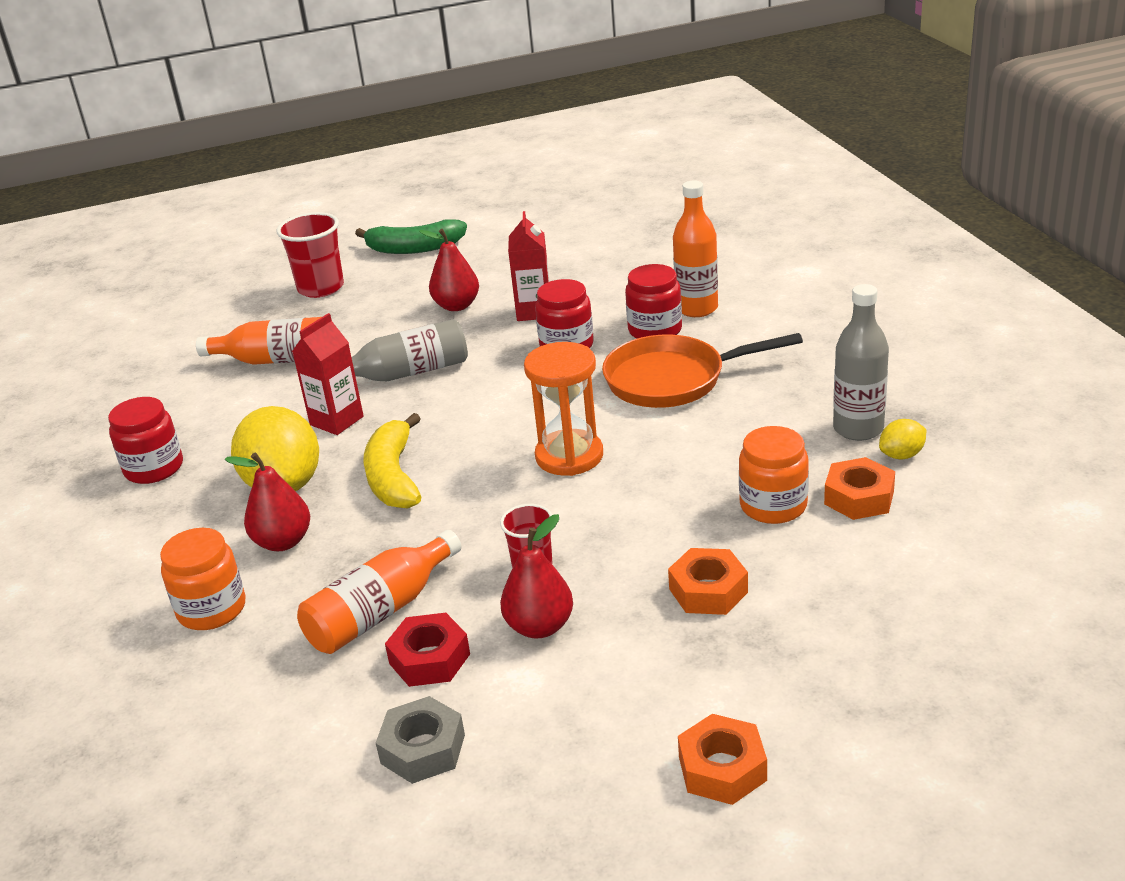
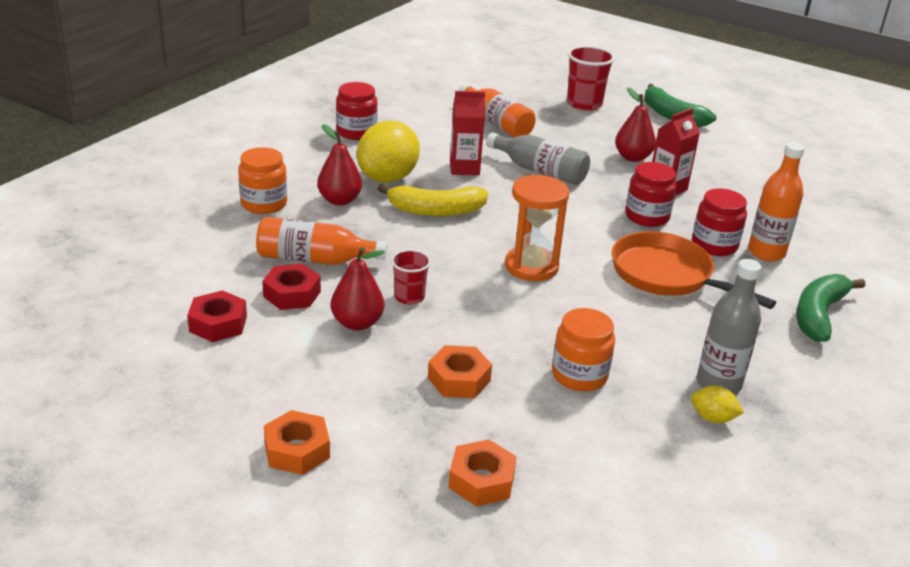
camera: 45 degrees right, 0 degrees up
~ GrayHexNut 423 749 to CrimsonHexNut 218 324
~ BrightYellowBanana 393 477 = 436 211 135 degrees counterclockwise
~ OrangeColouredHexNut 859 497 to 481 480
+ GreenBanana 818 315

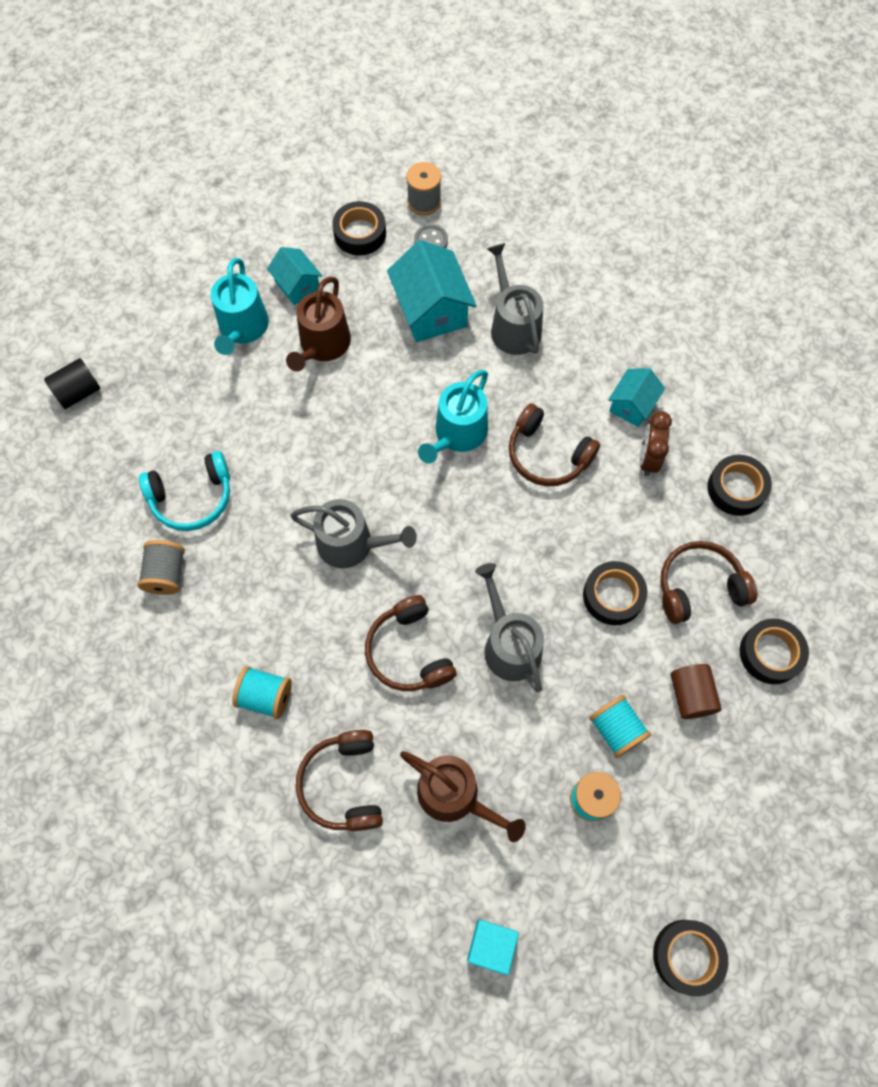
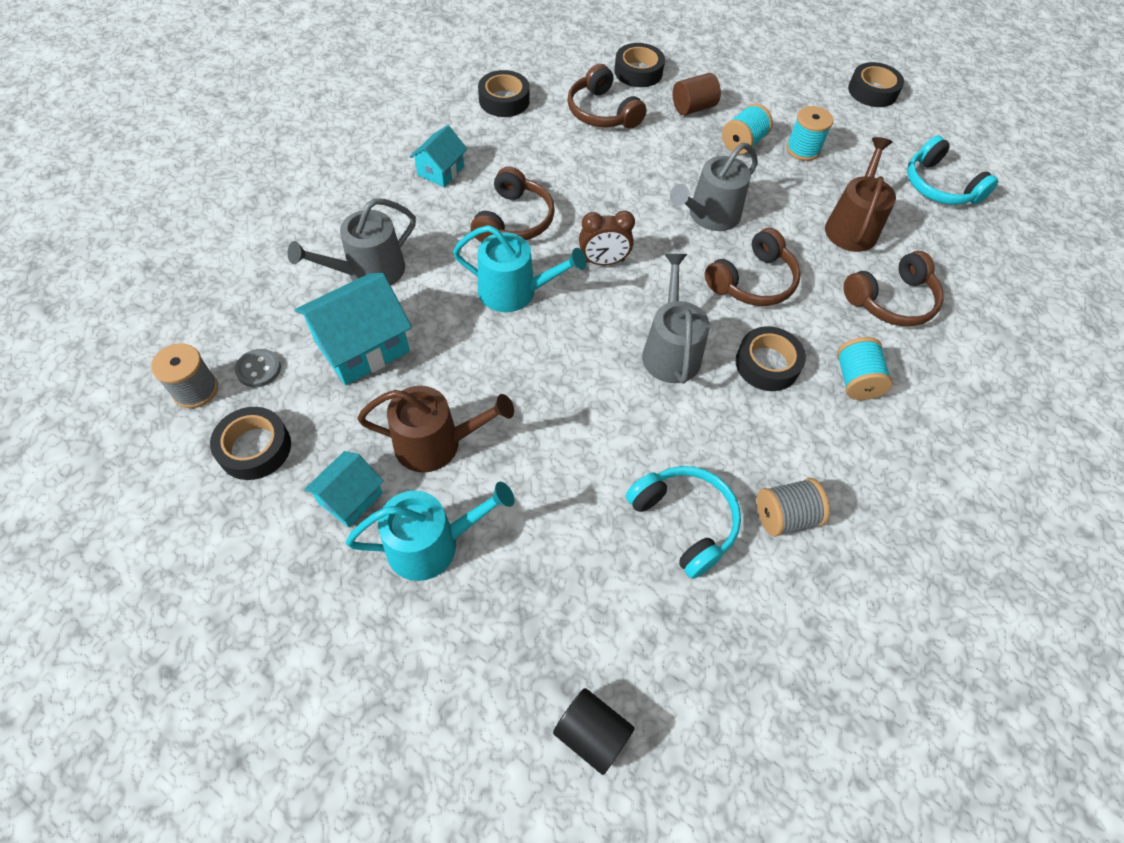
camera: 110 degrees left, 10 degrees down
~ AquaHouse 632 405 = 441 171 75 degrees counterclockwise
~ BrownBedsideClock 648 458 to 603 262
~ BlackStickyTape 613 596 to 767 364
~ AquaCube 491 945 to AquaHeadset 939 186

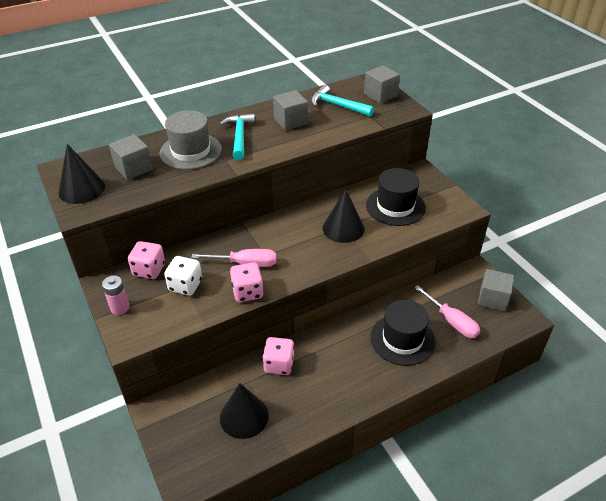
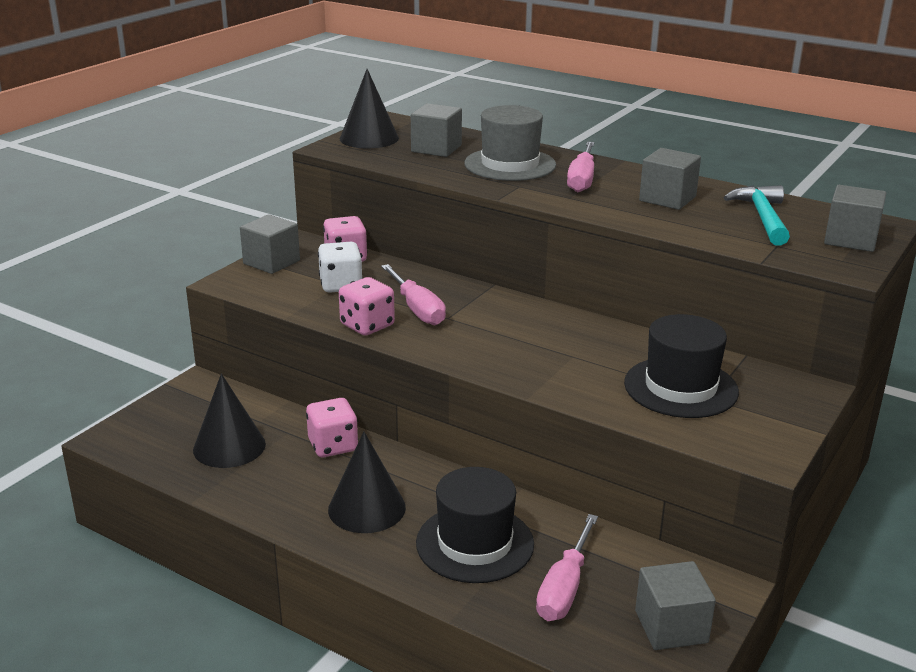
camera: 60 degrees right, 15 degrees down
~ RosyAaBattery 120 308 to GrayCube 271 262
~ BlackCone 343 228 to 367 508
~ AquaClawHammer 239 136 to RosyHandScrewdriver 582 180

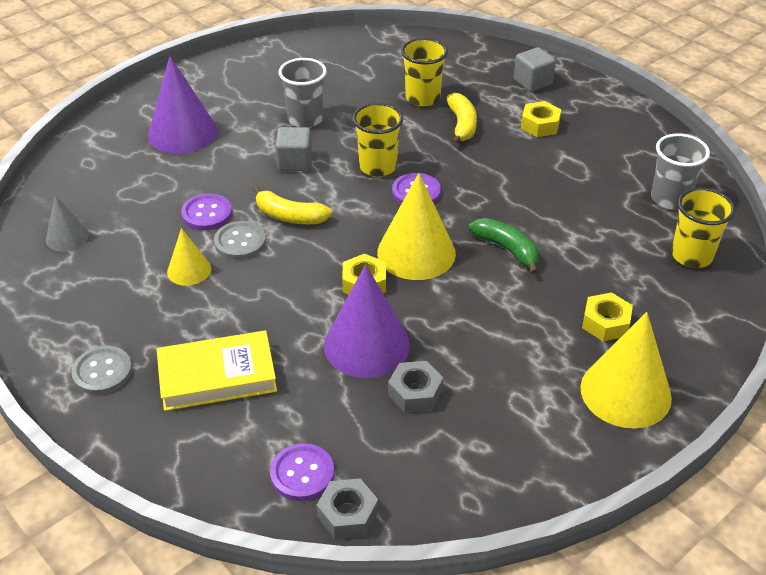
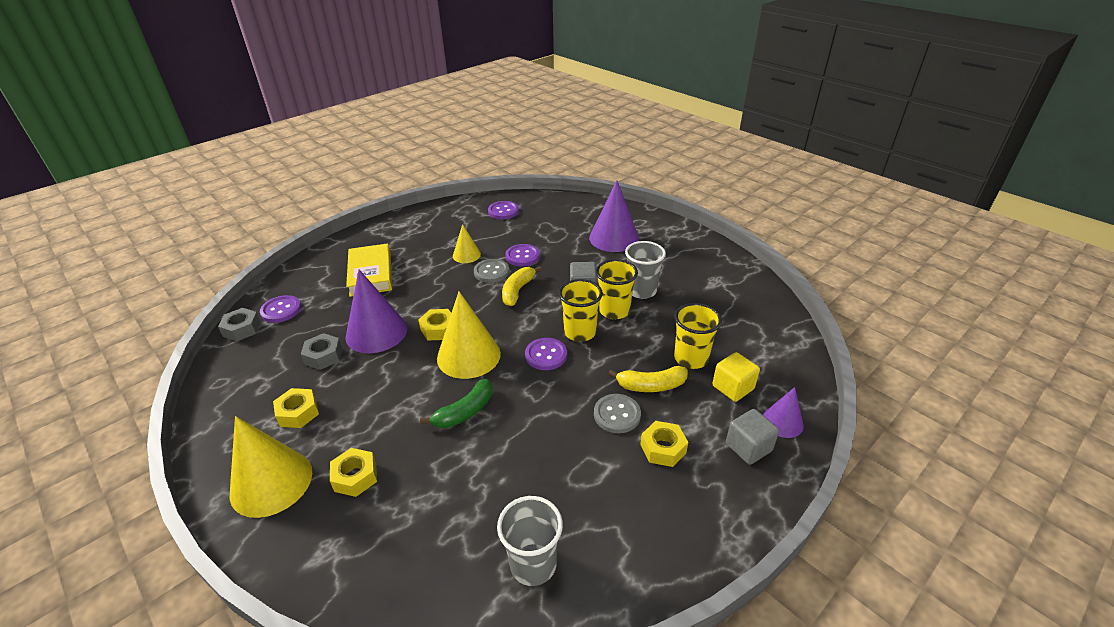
camera: 90 degrees right, 5 degrees down
+ BrightYellowHexNut 298 413
~ GrayCone 67 237 to VioletShirtButton 503 211
~ GrayShirtButton 102 372 to 617 414
~ BrightYellowTumbler 691 256 to 614 311
+ BrightYellowCube 733 387
+ VioletCone 782 422

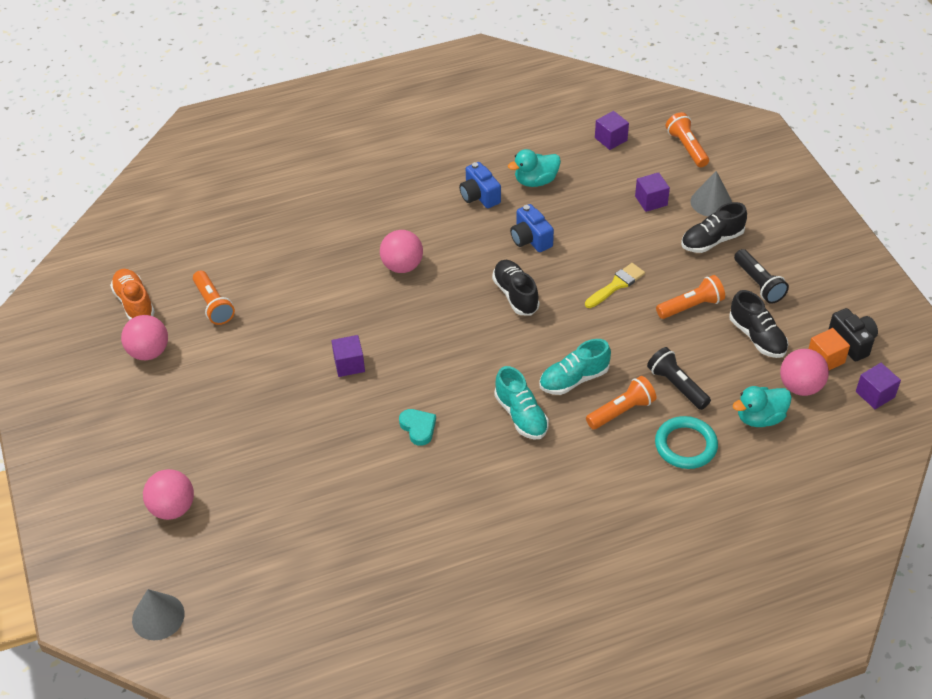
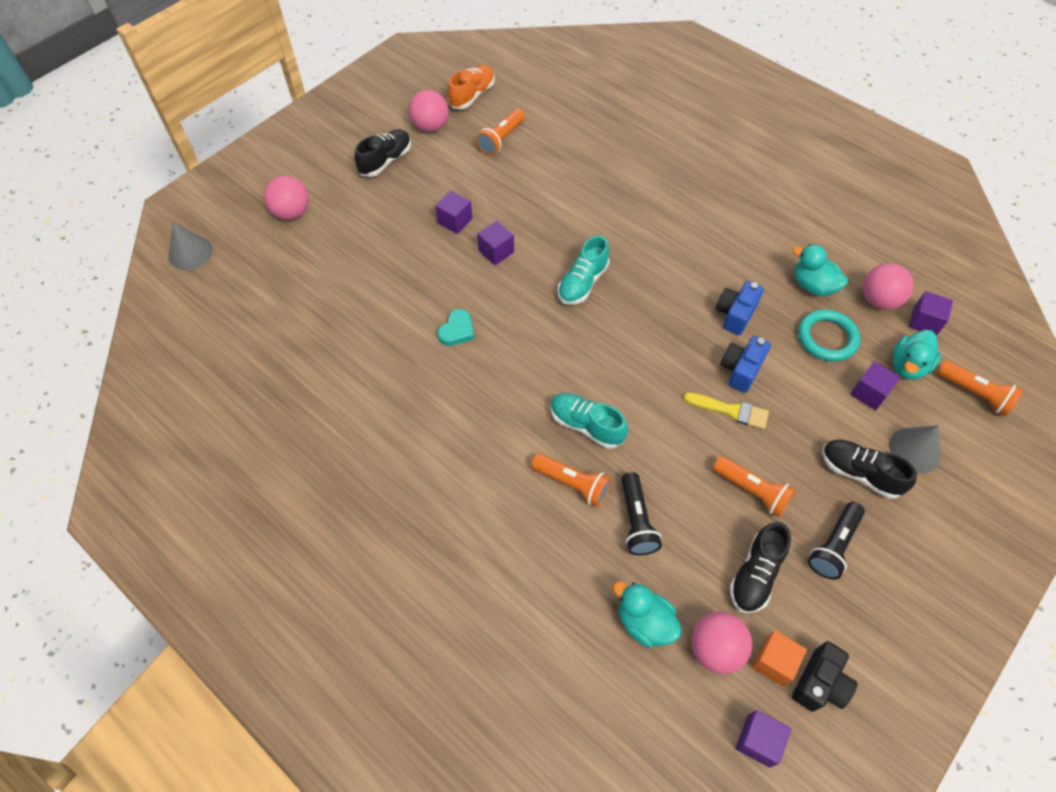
camera: 60 degrees right, 10 degrees up
~ BlackShoe 515 295 to 385 161
+ VioletCube 455 221
~ AquaShoe 521 415 to 582 283
~ BlackPocketTorch 677 385 = 636 521 150 degrees clockwise
~ BlueCompactCamera 479 196 to 741 370
~ AquaTorus 685 445 to 827 338
~ RosyBall 402 266 to 879 300
+ AquaRubberDuck 908 366
~ OrangeColouredPocketTorch 686 147 = 975 394 90 degrees clockwise

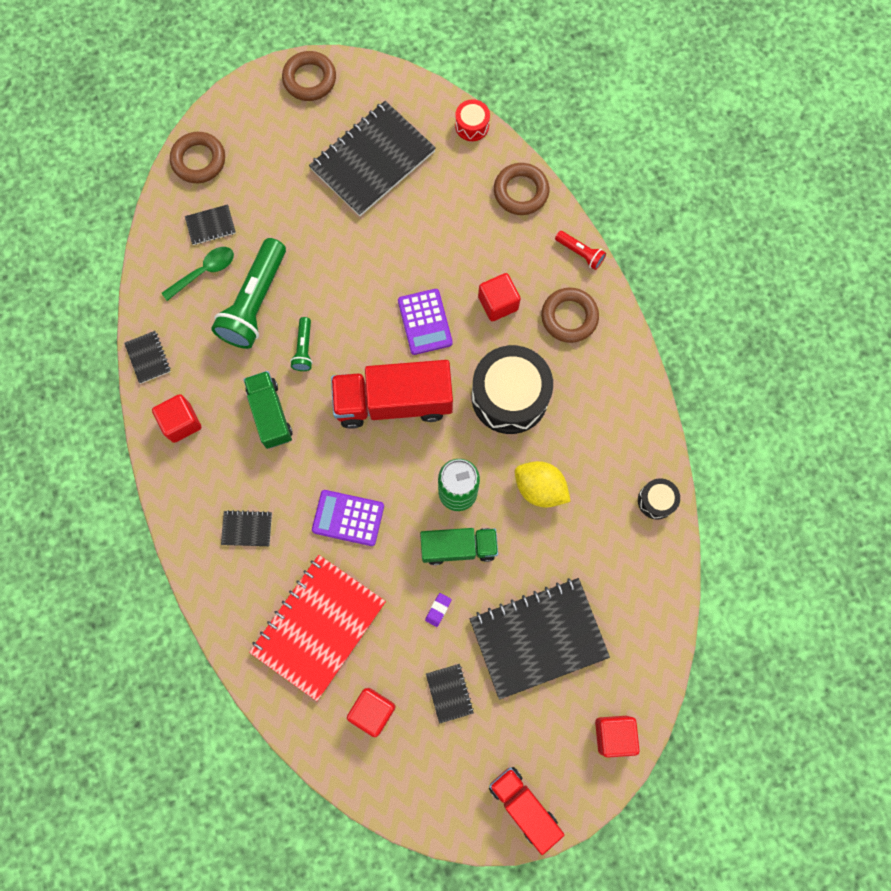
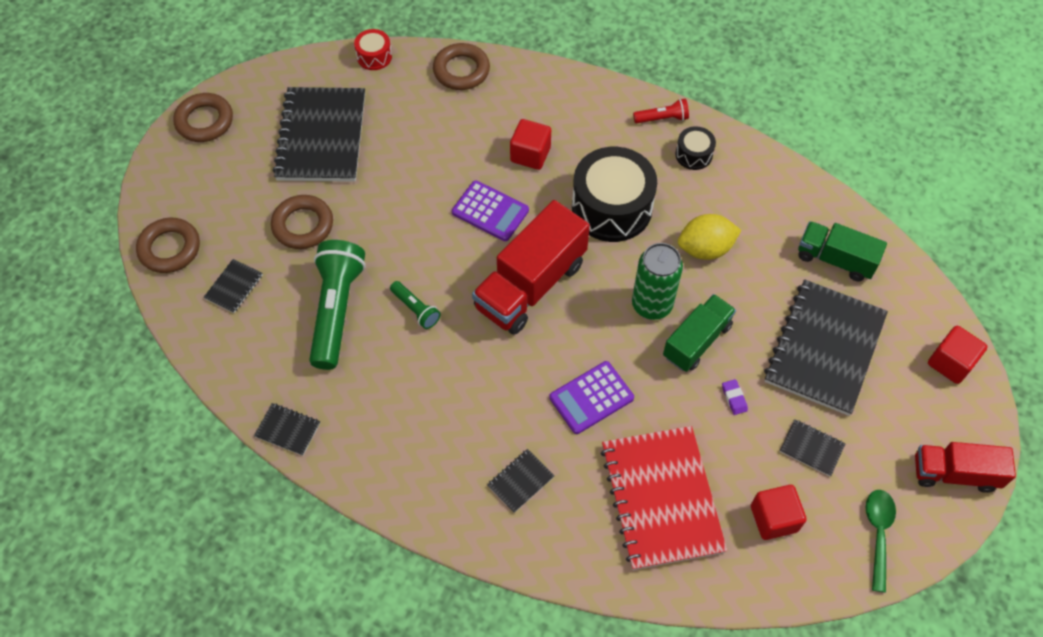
camera: 45 degrees left, 15 degrees down
~ BrownTorus 569 317 to 303 225
~ GreenPocketTorch 255 302 = 336 310 150 degrees counterclockwise
~ CrimsonPocketTorch 580 253 to 662 118
~ BlackToyDrum 656 501 to 693 154
~ GreenLorry 270 414 to 835 259
~ GreenTablespoon 204 272 to 878 533
- CrimsonCube 181 423

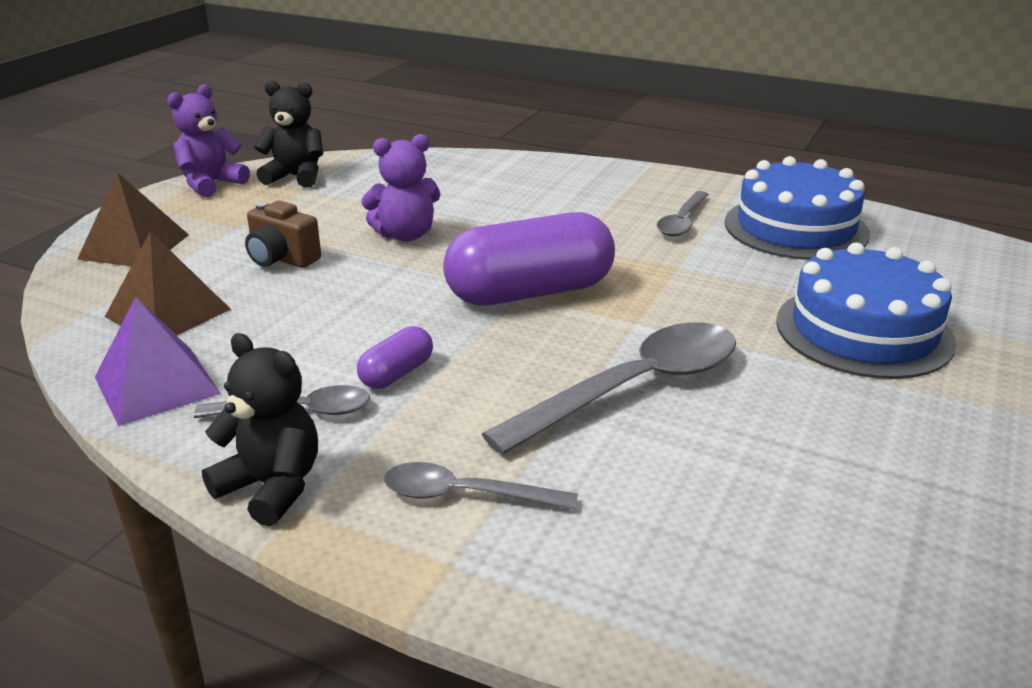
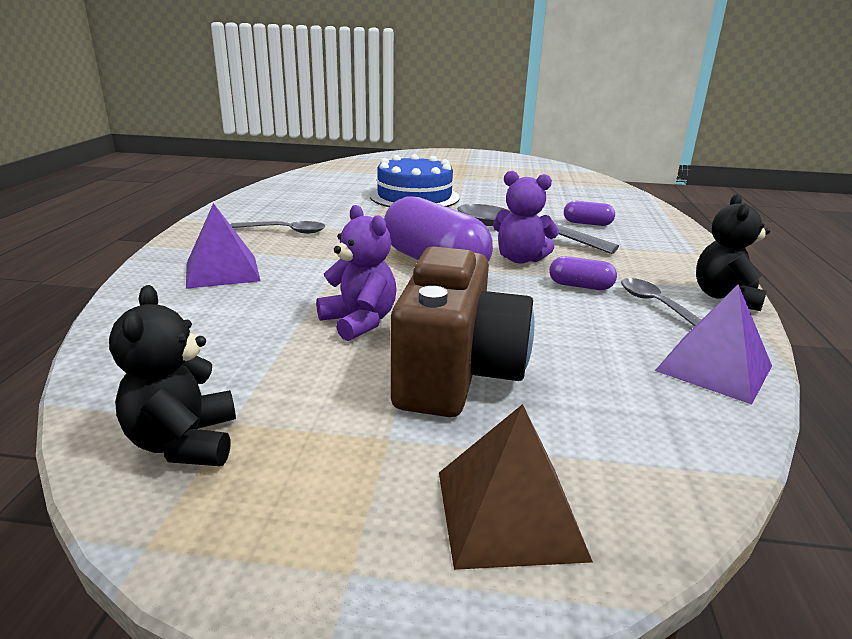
camera: 110 degrees left, 5 degrees down
+ VioletSolidPyramid 222 271
~ BrownCompactCamera 282 259 = 456 375 x1.91
~ VioletStuffedBear 211 184 to 520 259
+ VioletPill 587 223
- BrownSolidPyramid 167 313
- GrayTablespoon 466 495
- BlueCake 796 228

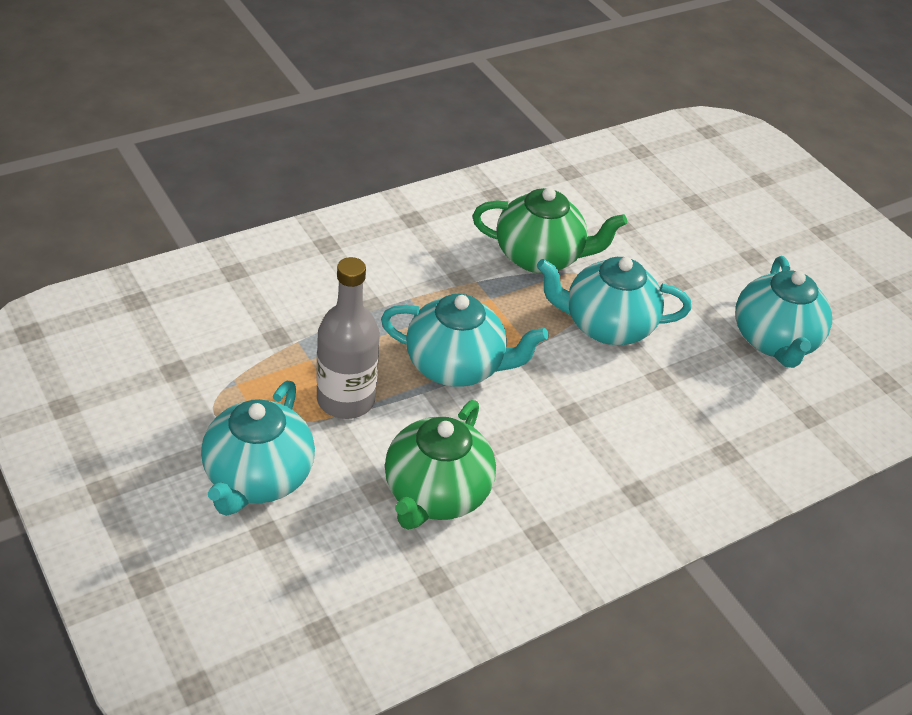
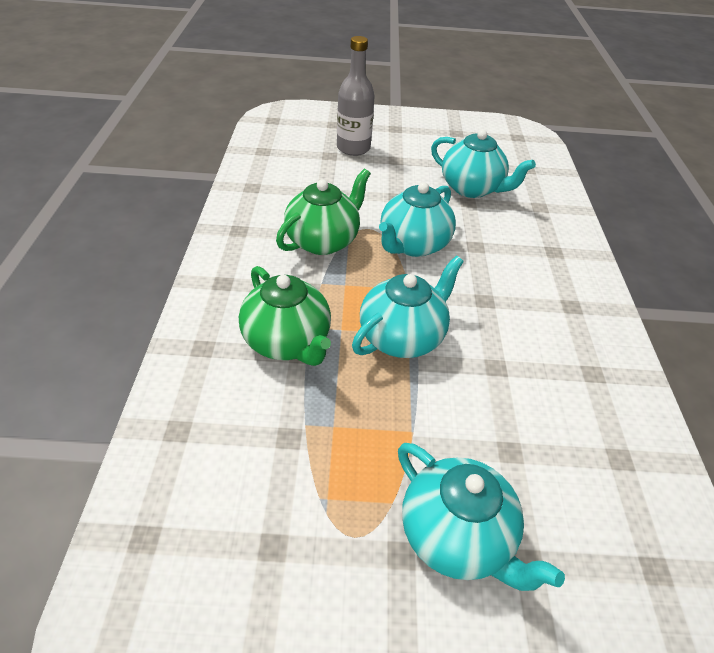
camera: 55 degrees left, 0 degrees up
~ GreenTeapot 435 494 to 287 342
~ GrayBottle 345 400 to 353 148

